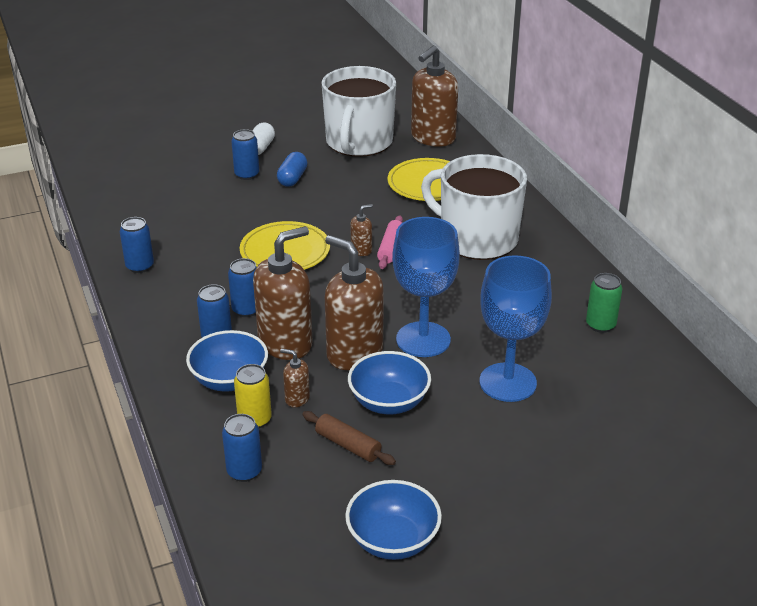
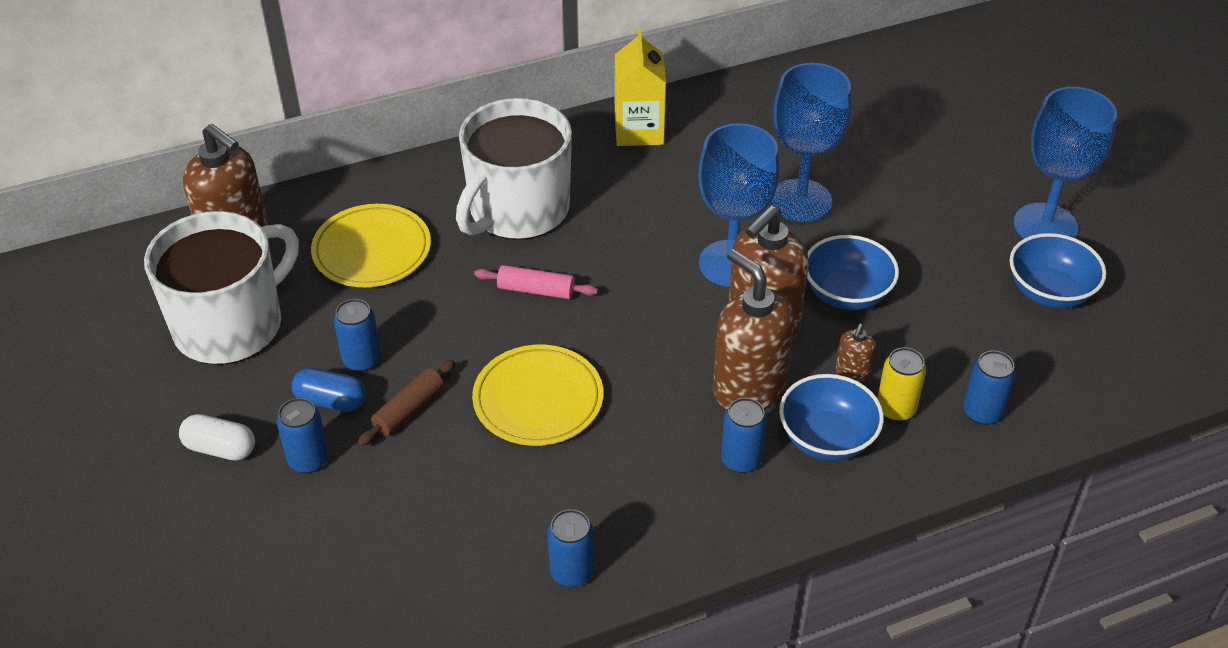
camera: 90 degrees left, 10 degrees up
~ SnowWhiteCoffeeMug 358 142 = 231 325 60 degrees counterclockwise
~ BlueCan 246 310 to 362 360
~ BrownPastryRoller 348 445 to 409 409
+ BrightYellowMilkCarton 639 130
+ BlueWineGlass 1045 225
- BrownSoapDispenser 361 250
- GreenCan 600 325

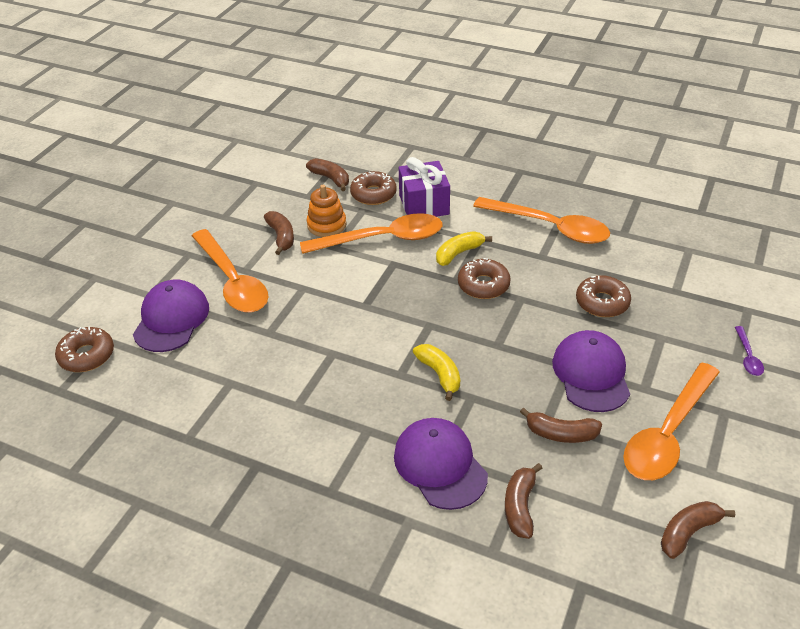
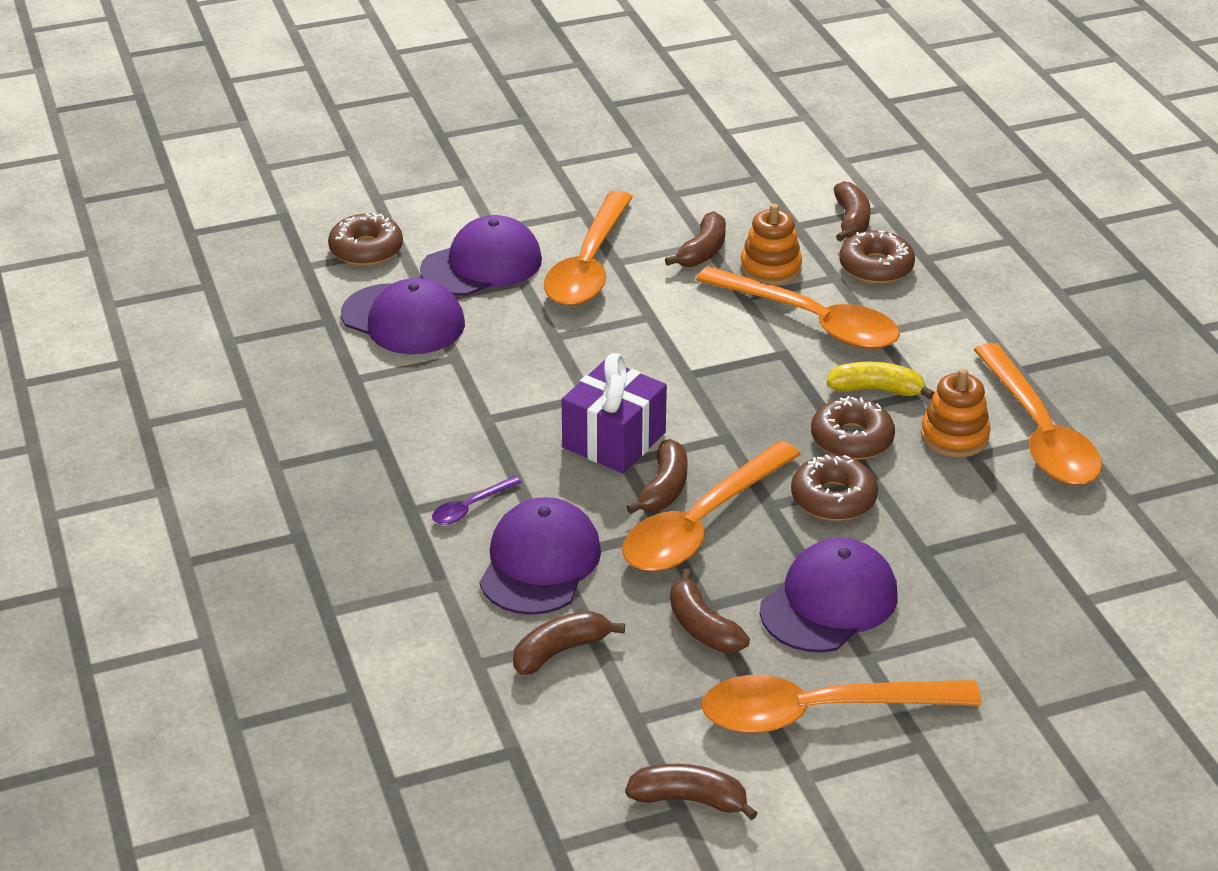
camera: 45 degrees right, 5 degrees down
+ VioletPeakedCap 403 320
~ VioletTablespoon 748 357 to 470 507
~ VioletWrappedGift 424 205 to 614 440
+ OrangeColouredTablespoon 700 524
~ BrightYellowBanana 439 374 to BrownBanana 664 488
~ BrownDoughnut 602 302 to 833 498
+ OrangeColouredRingStacker 954 436

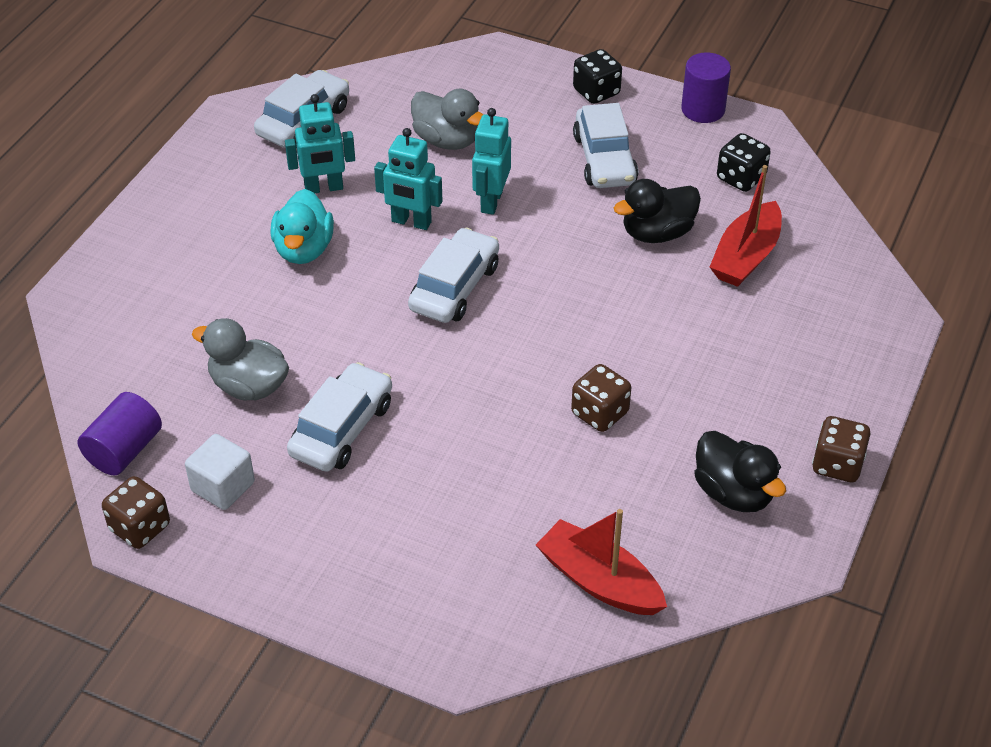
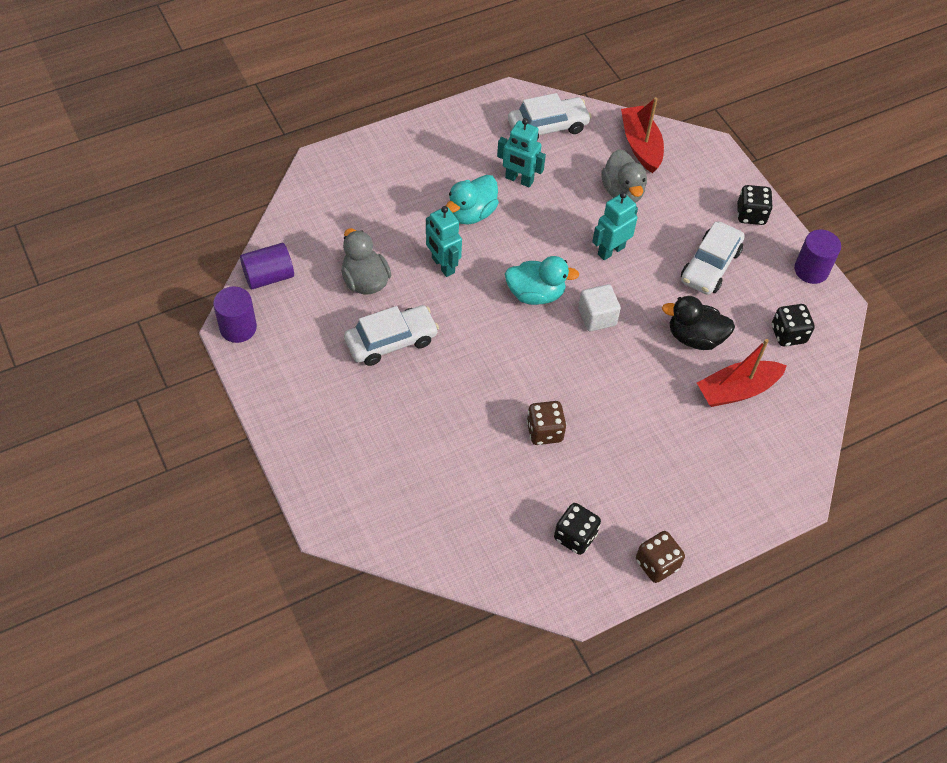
camera: 35 degrees right, 10 degrees up
~ BrownGameDie 140 527 to VioletCylinder 238 328
~ AquaRobot 411 222 to 442 265
~ SnowWhiteCar 455 287 to AquaRubberDuck 535 294
~ BlackRubberDuck 733 493 to BlackGameDie 575 536
~ SnowWhiteCube 223 486 to 597 317
~ CrimsonToyBoat 599 581 to 641 145

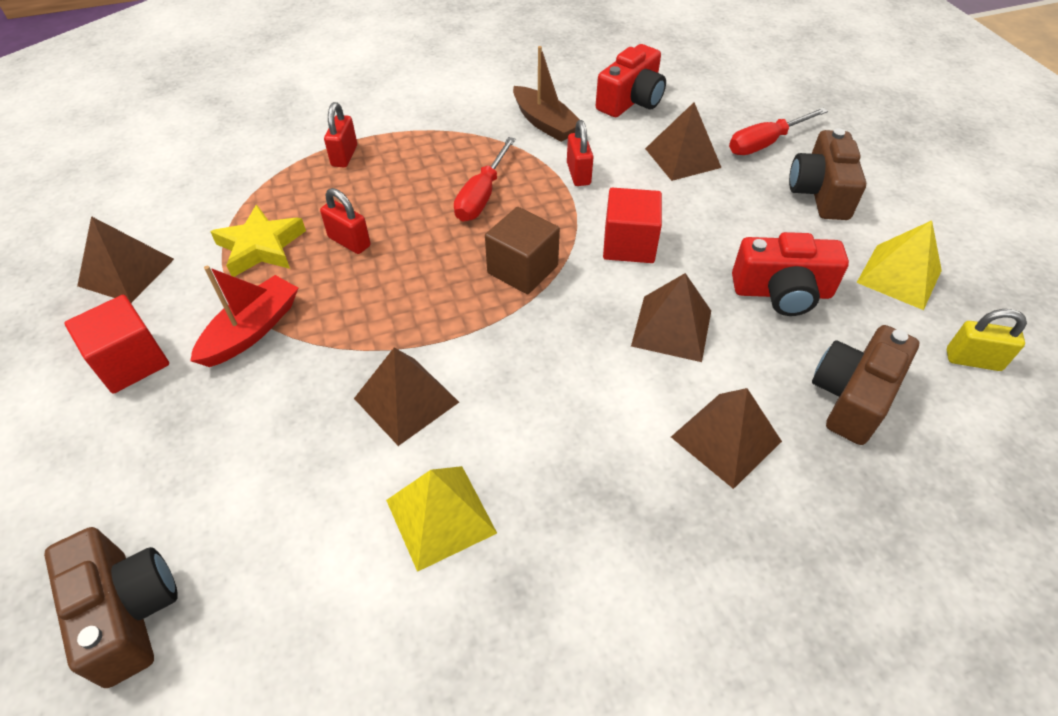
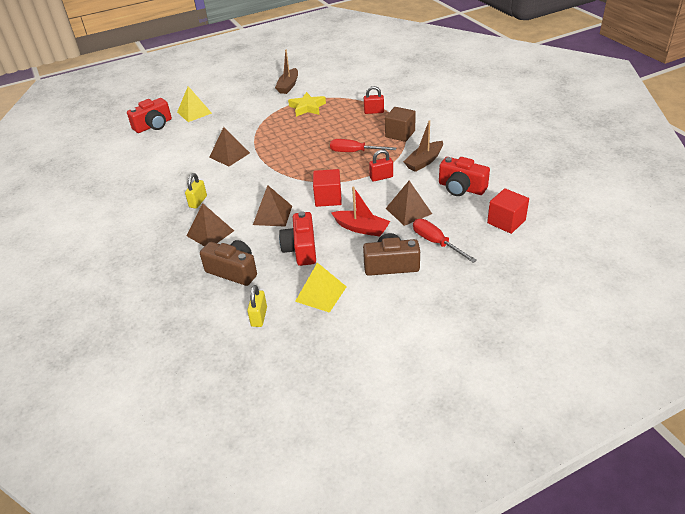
camera: 85 degrees right, 10 degrees down
~ BrownCompactCamera 128 612 to CrimsonCompactCamera 153 125
~ BrightYellowSolidPyramid 440 516 to 194 112
+ BrightYellowSmallLock 198 202
~ BrownSolidPyramid 126 272 to BrownToyBoat 288 86
~ CrimsonToyBoat 252 330 to 361 228
~ BrownCube 522 269 to 400 134
~ CrimsonCube 131 362 to 506 221
- CrimsonSmallLock 349 242

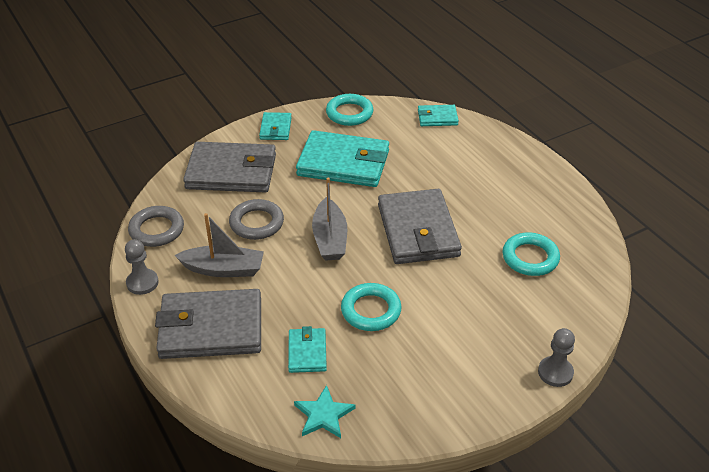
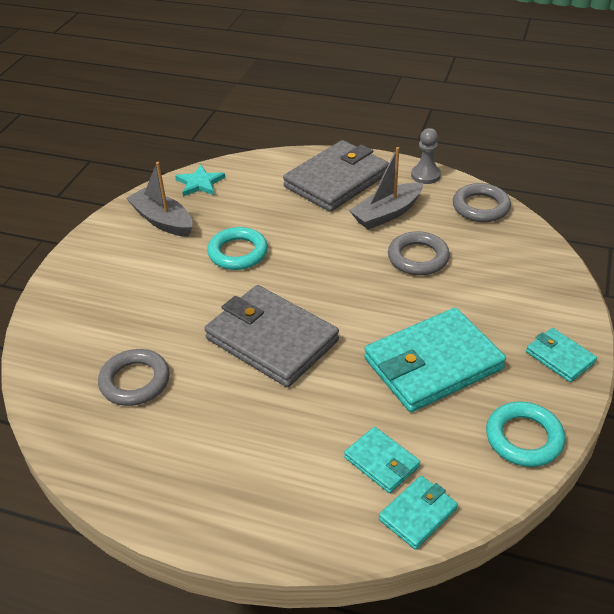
camera: 140 degrees right, 0 degrees up
~ AquaTorus 530 258 to GrayTorus 135 381
~ GrayToyBoat 330 239 to 162 221
~ AquaCardWallet 307 352 to 381 462
- GrayCardWallet 231 172
- GrayChessPawn 555 372

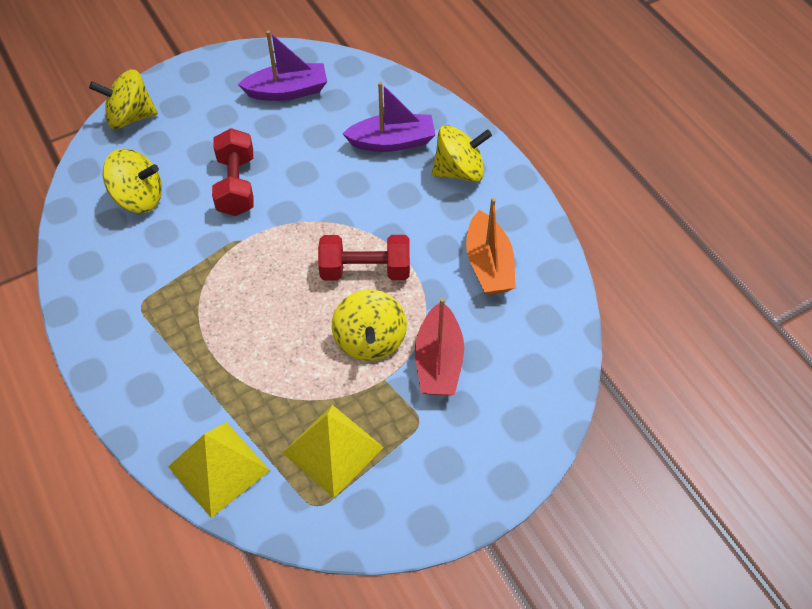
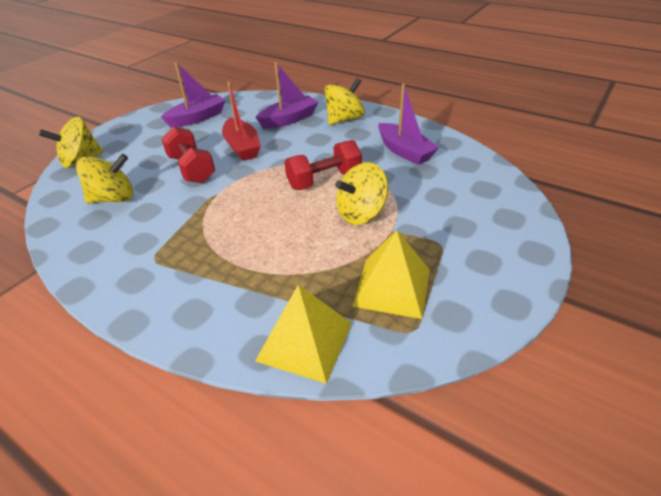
camera: 25 degrees left, 15 degrees down
~ CrimsonToyBoat 438 361 to 242 147
~ BrightYellowWhirligig 370 340 = 361 213 90 degrees clockwise
~ OrangeColouredToyBoat 488 264 to VioletToyBoat 404 151

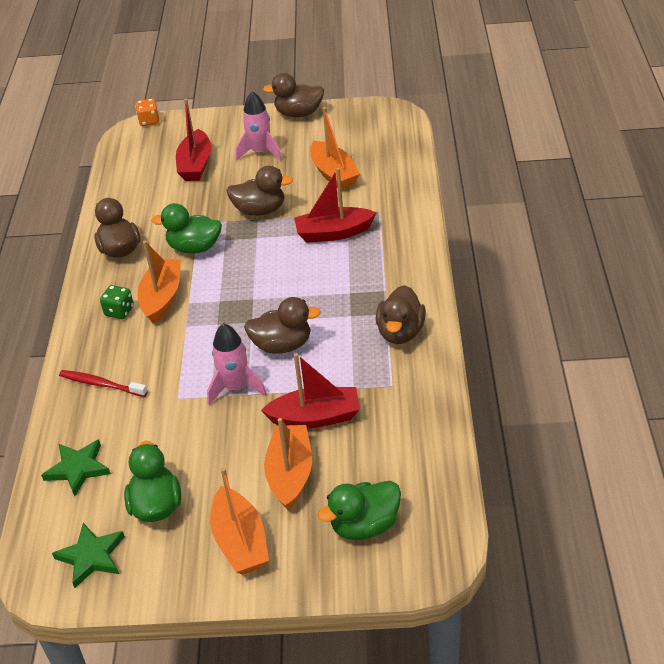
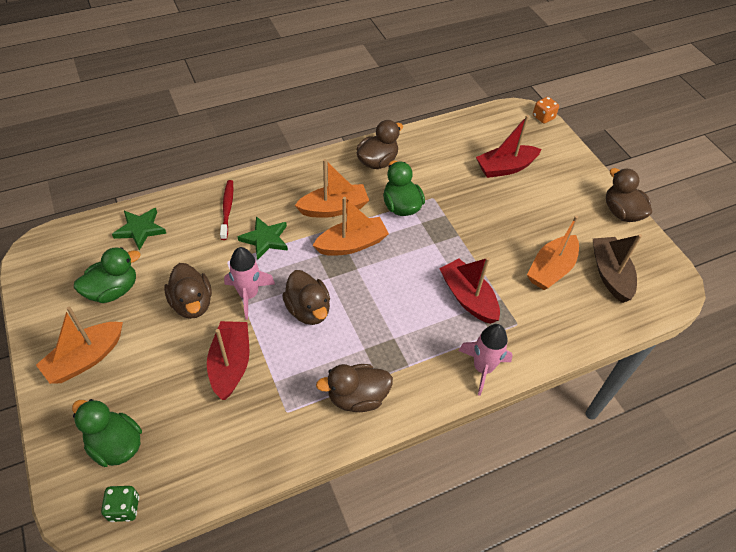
camera: 60 degrees right, 10 degrees up
~ GreenGameDie 119 311 to 124 508
~ BrownRubberDuck 260 210 to 192 303
~ CrimsonToyBoat 315 417 = 230 364 150 degrees counterclockwise
~ GreenFivePointedStar 91 556 to 265 239
~ OrangeColouredToyBoat 290 474 to 352 244
~ RosyRocket 260 152 to 482 368
+ BrownToyBoat 610 274

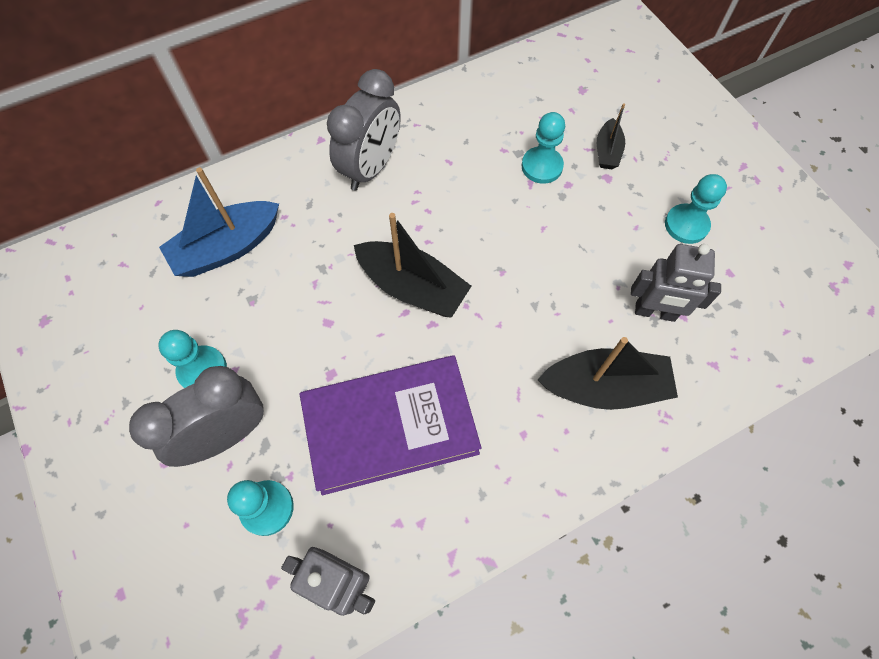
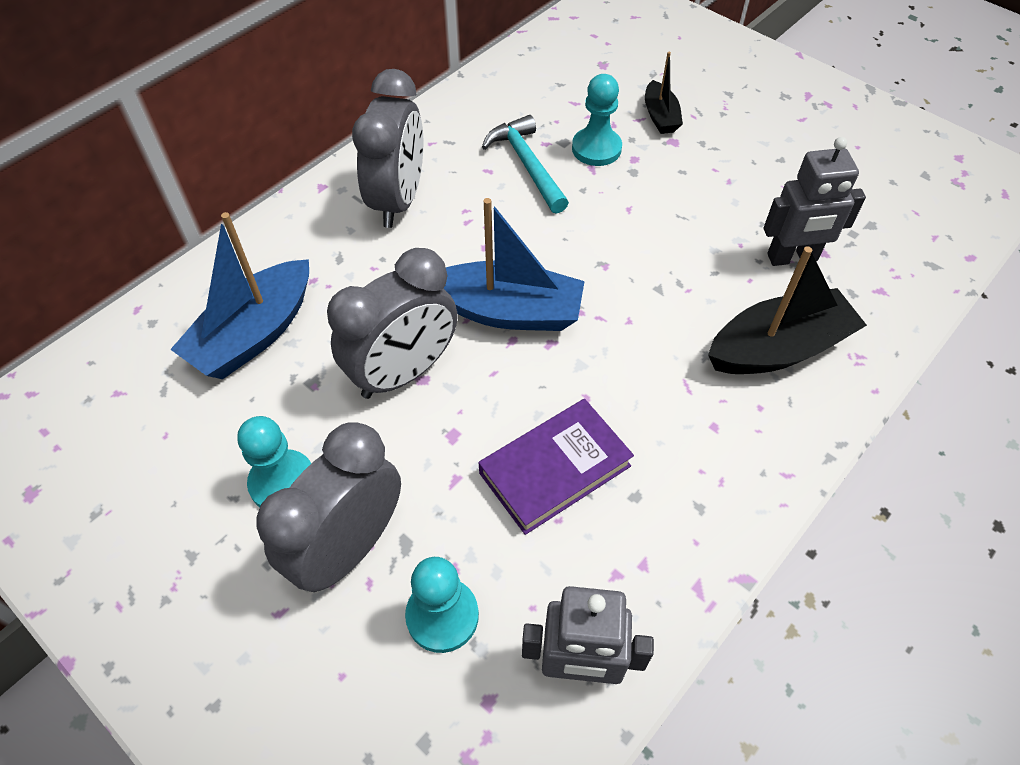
camera: 20 degrees left, 10 degrees down
+ GrayBedsideClock 403 372
~ BlackToyBoat 412 287 to BlueToyBoat 508 311
~ VioletHardcover 390 426 = 555 469 x0.63
+ AquaClawHammer 527 165
- AquaChessPawn 686 225

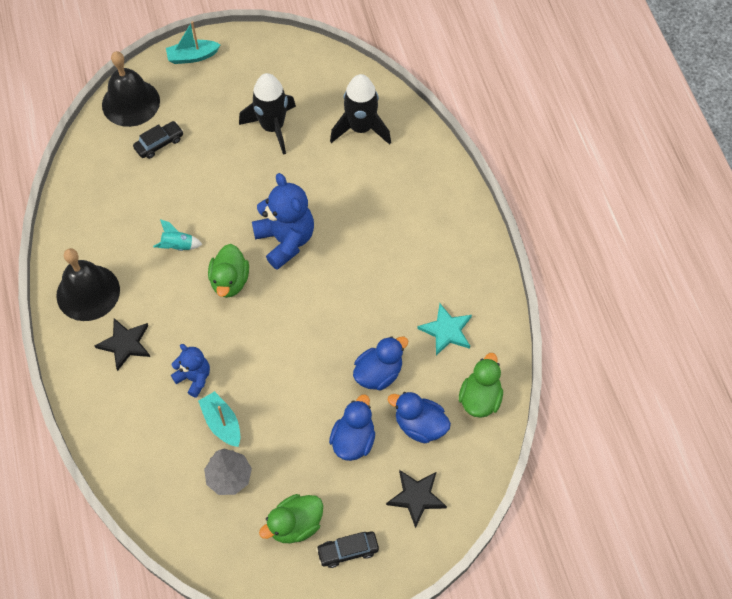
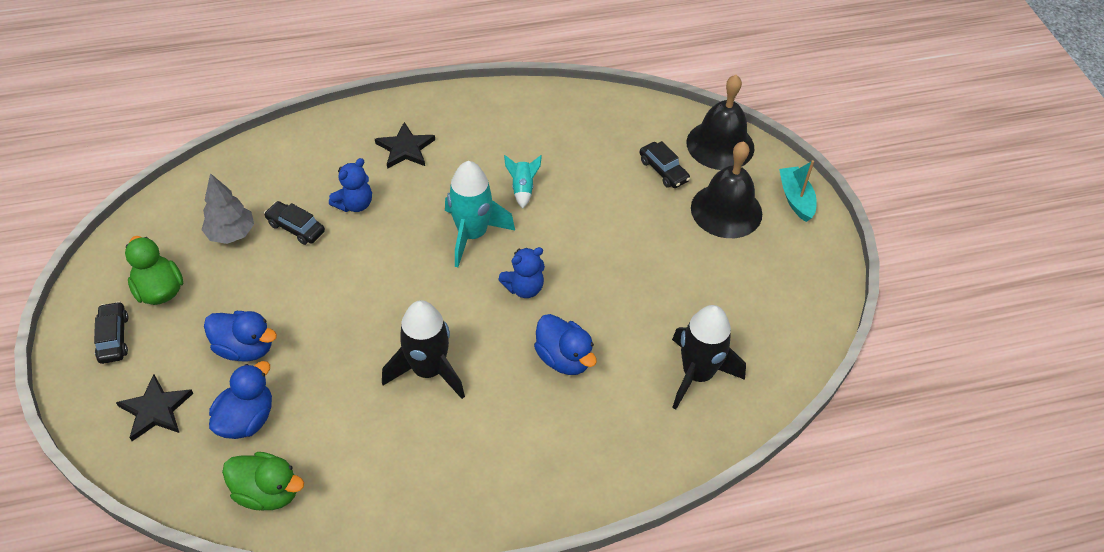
camera: 90 degrees right, 10 degrees down
~ AquaToyBoat 222 423 to BlackCar 296 228
~ BlackRocket 272 127 to 428 370
~ GreenRubberDuck 230 281 to AquaRocket 472 235
~ BlueStuffedBear 285 240 = 524 288 x0.58
~ BlueRubberDuck 378 373 to 564 358
~ BlackBell 88 292 to 726 210
- AquaFivePointedStar 446 331

